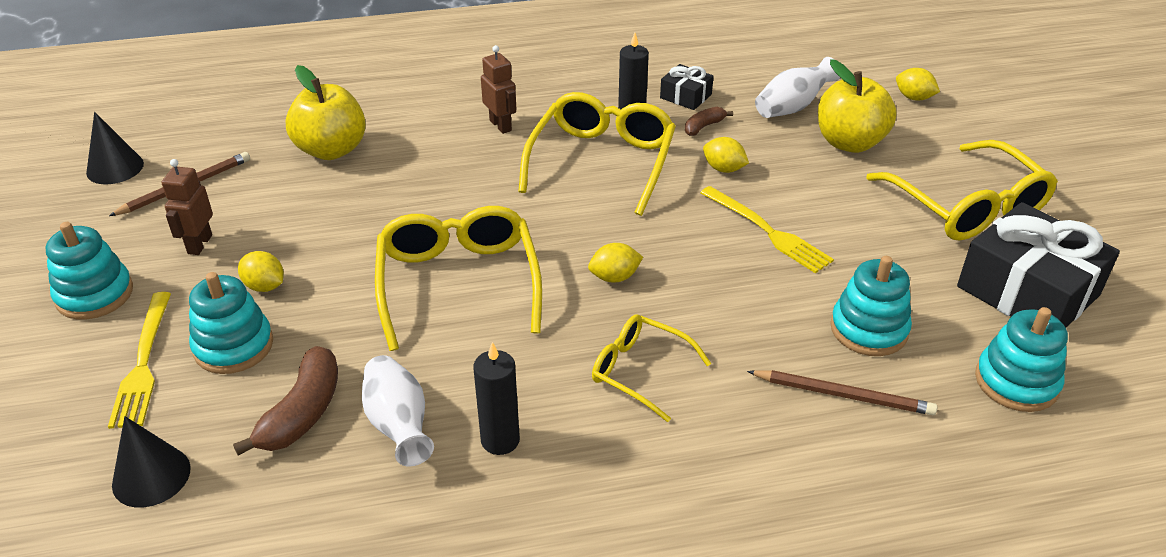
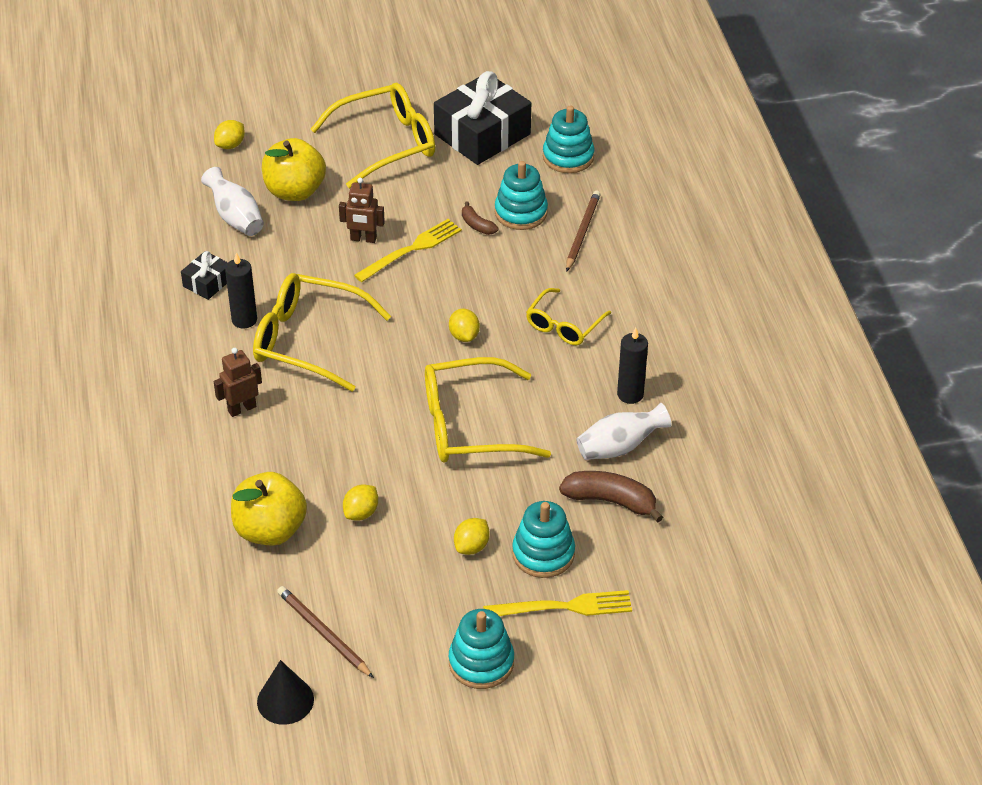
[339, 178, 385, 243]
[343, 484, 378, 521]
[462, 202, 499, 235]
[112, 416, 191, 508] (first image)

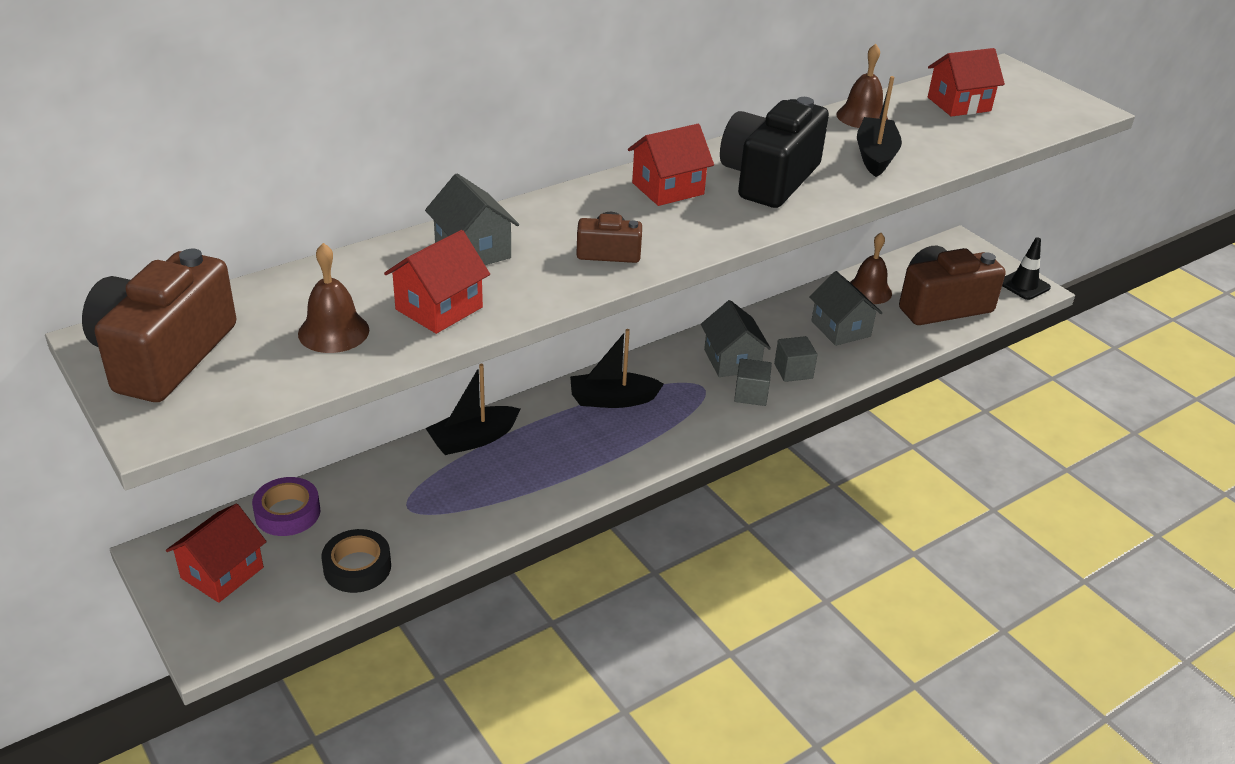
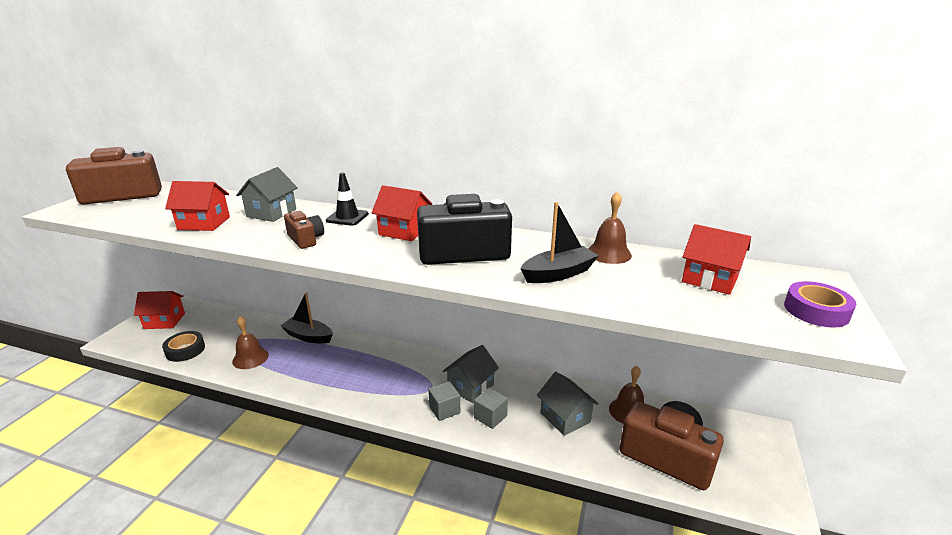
[232, 316, 269, 369]
[326, 172, 369, 226]
[537, 372, 599, 436]
[784, 281, 856, 328]
[570, 329, 664, 408] (first image)

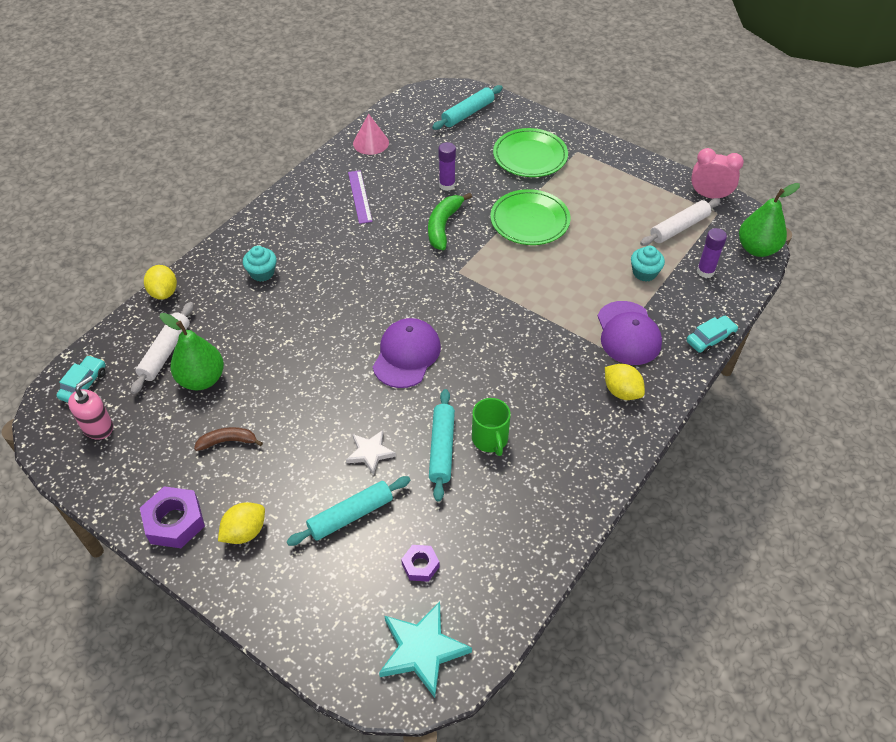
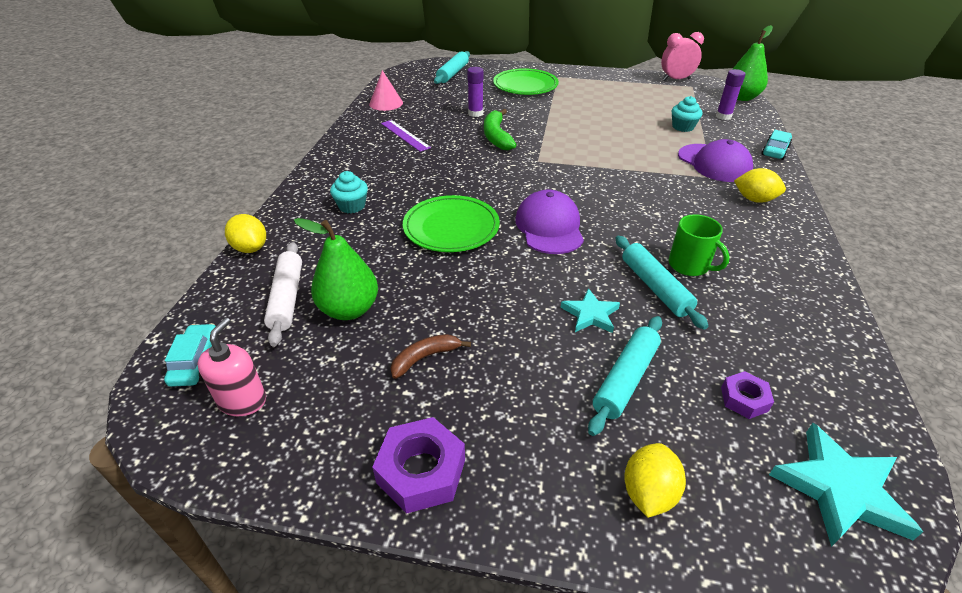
[403, 195, 500, 252]
[560, 288, 620, 333]
[624, 443, 686, 518]
[640, 198, 721, 246] (first image)

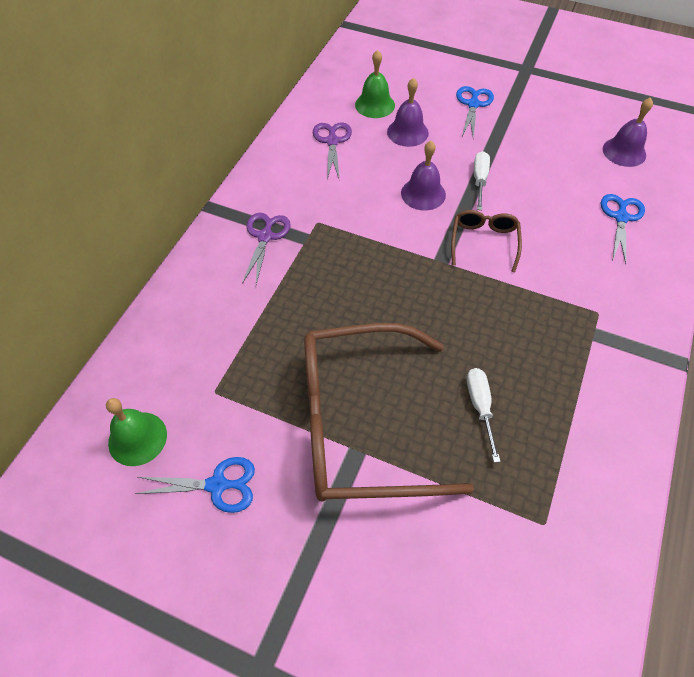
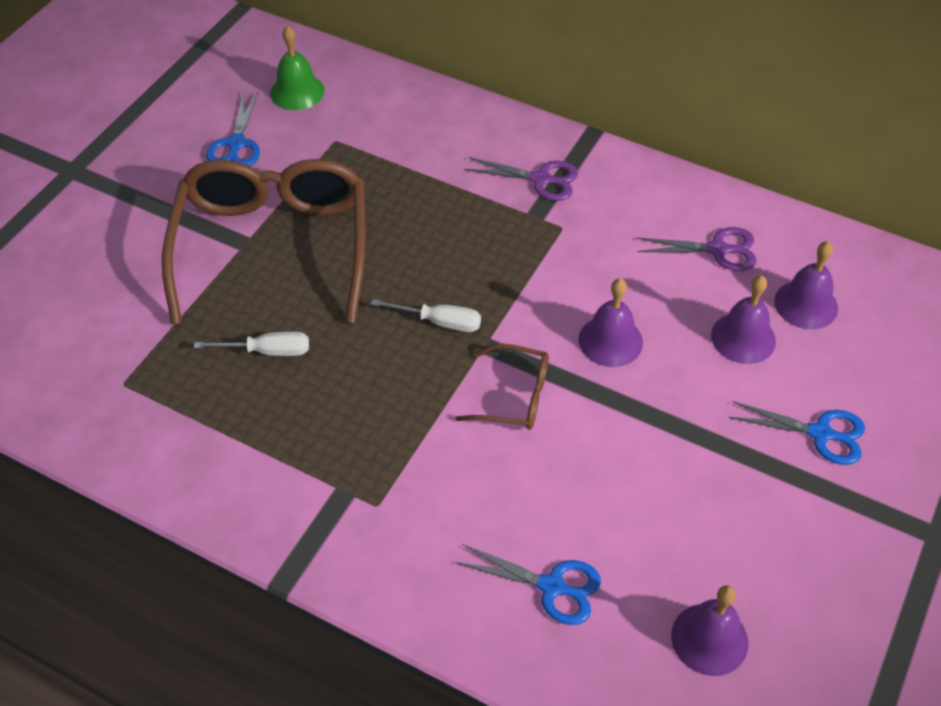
[371, 299, 481, 332]
[774, 241, 838, 329]

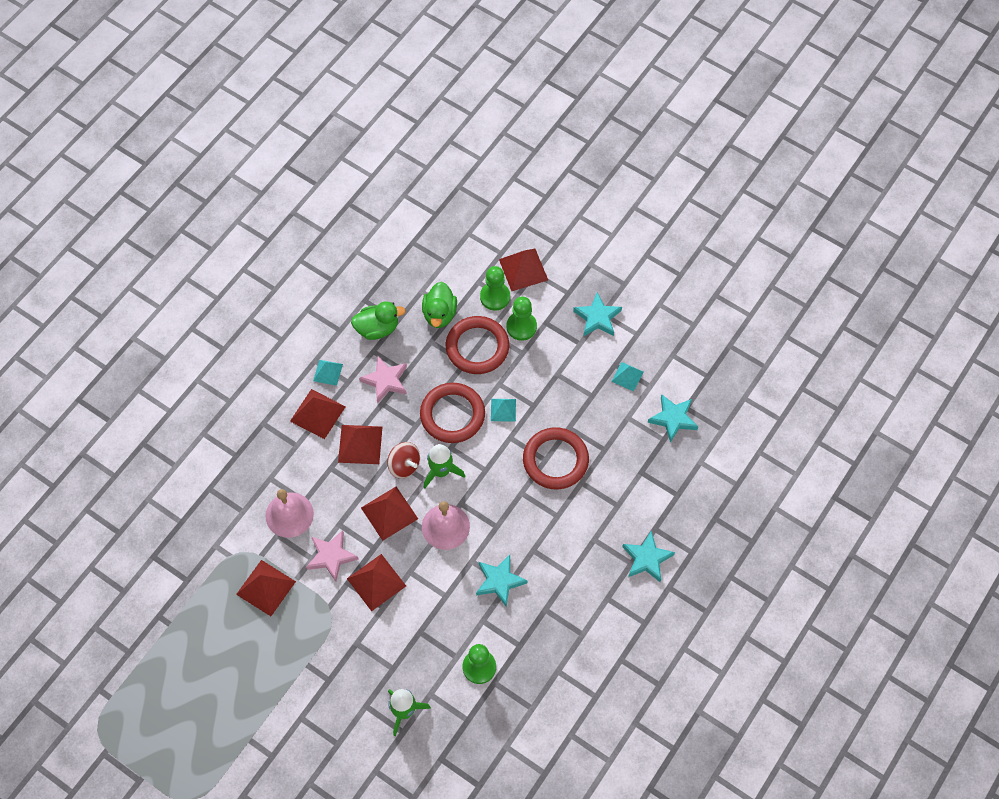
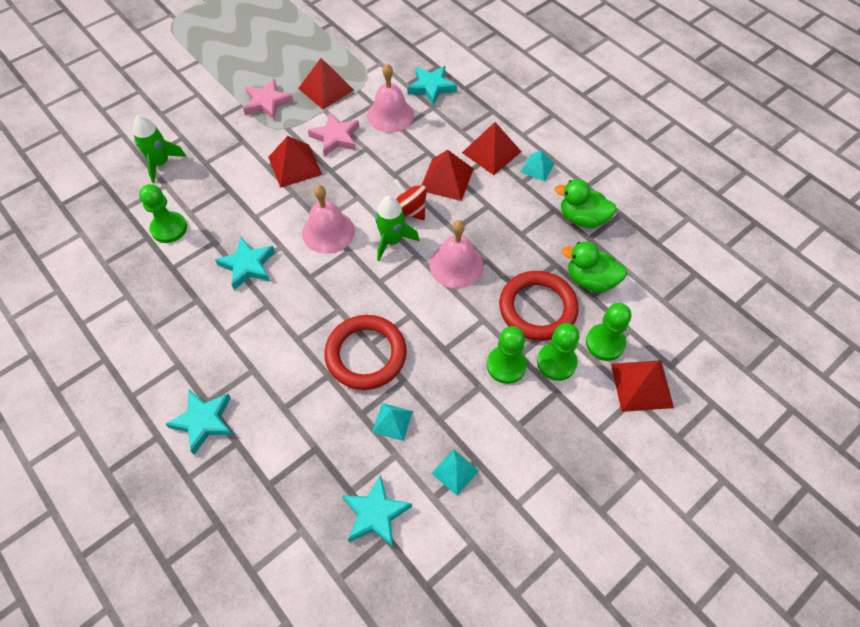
[243, 79, 294, 121]
[372, 403, 413, 441]
[393, 179, 427, 220]
[407, 66, 457, 106]
[429, 220, 483, 288]
[487, 326, 527, 384]
[555, 179, 617, 228]
[361, 486, 418, 541] (first image)

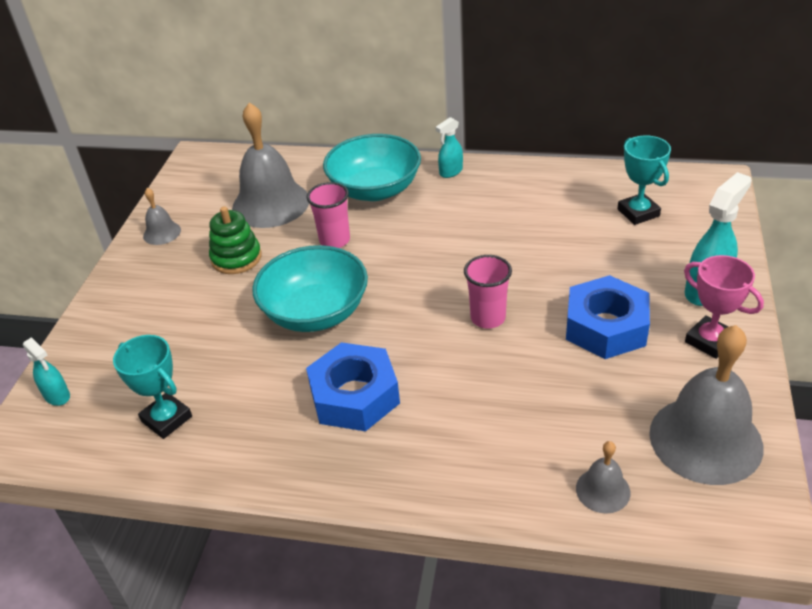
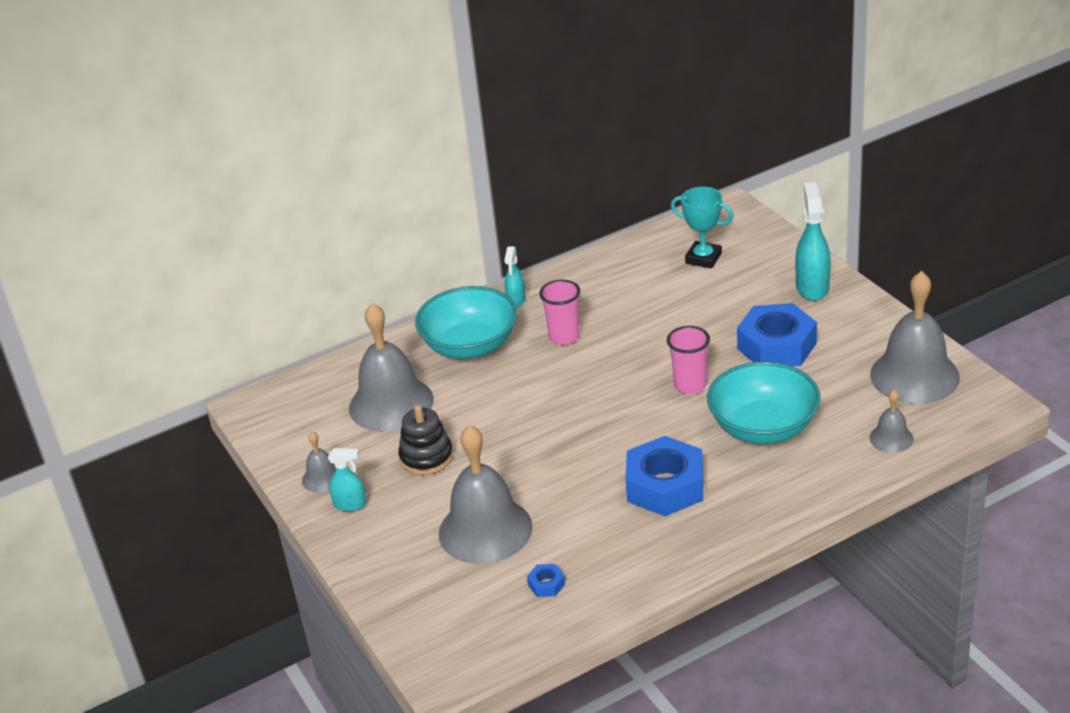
[328, 448, 366, 512]
[398, 405, 453, 475]
[439, 425, 533, 564]
[527, 564, 565, 597]
[539, 280, 580, 345]
[707, 362, 821, 444]
[684, 255, 764, 359] (first image)

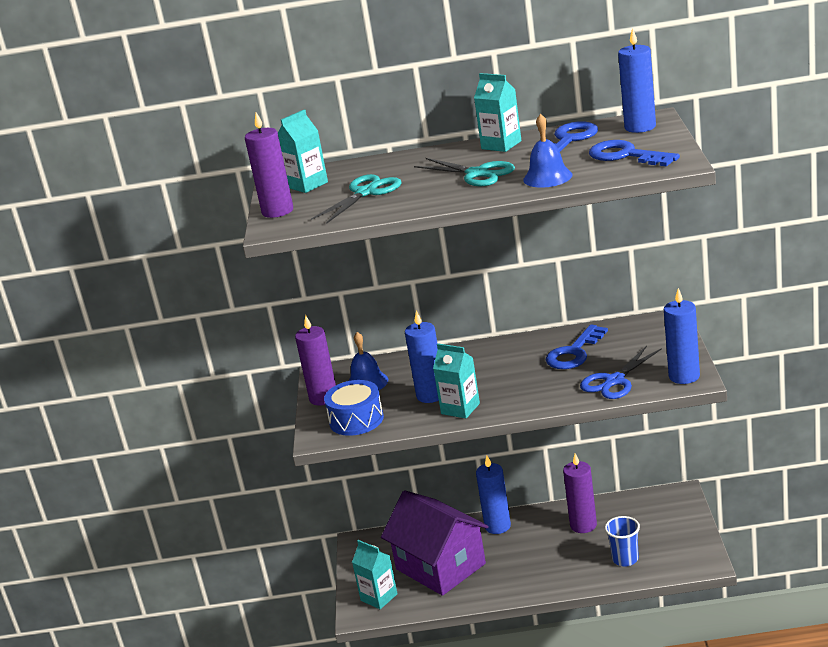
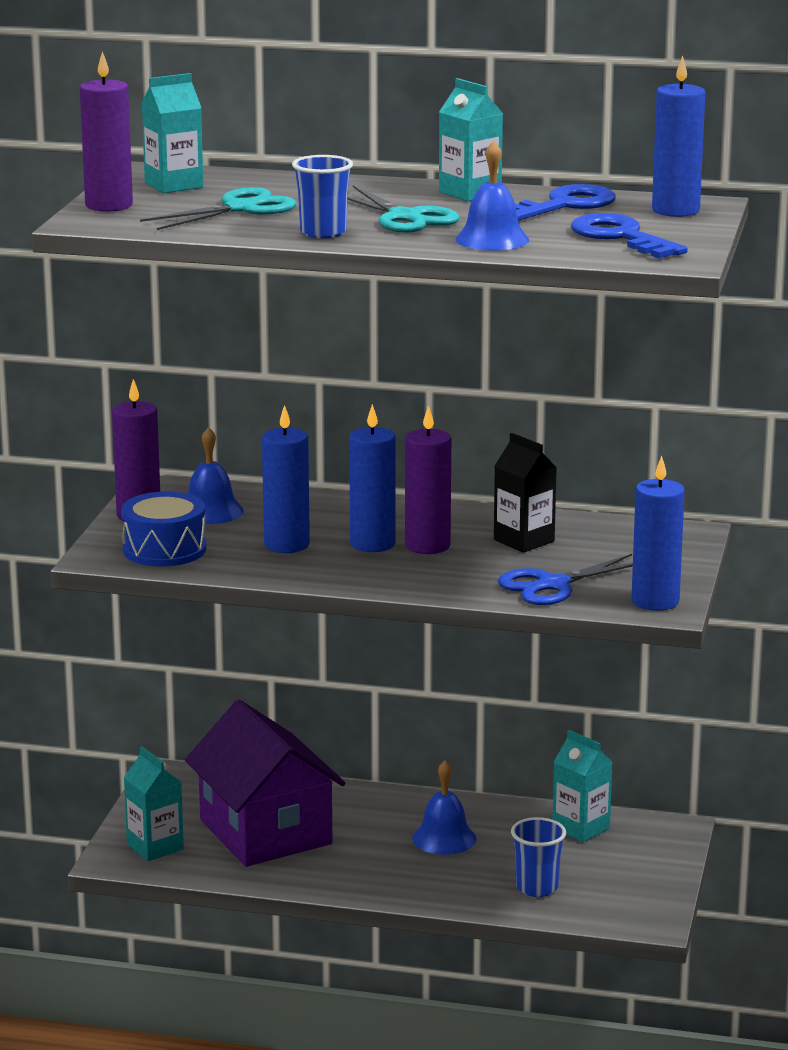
[292, 155, 353, 238]
[349, 404, 396, 552]
[405, 406, 451, 554]
[412, 761, 476, 855]
[494, 433, 557, 553]
[553, 730, 612, 842]

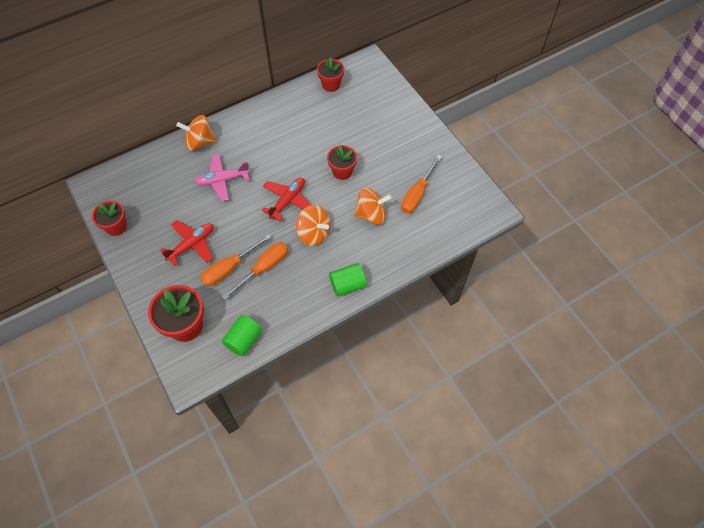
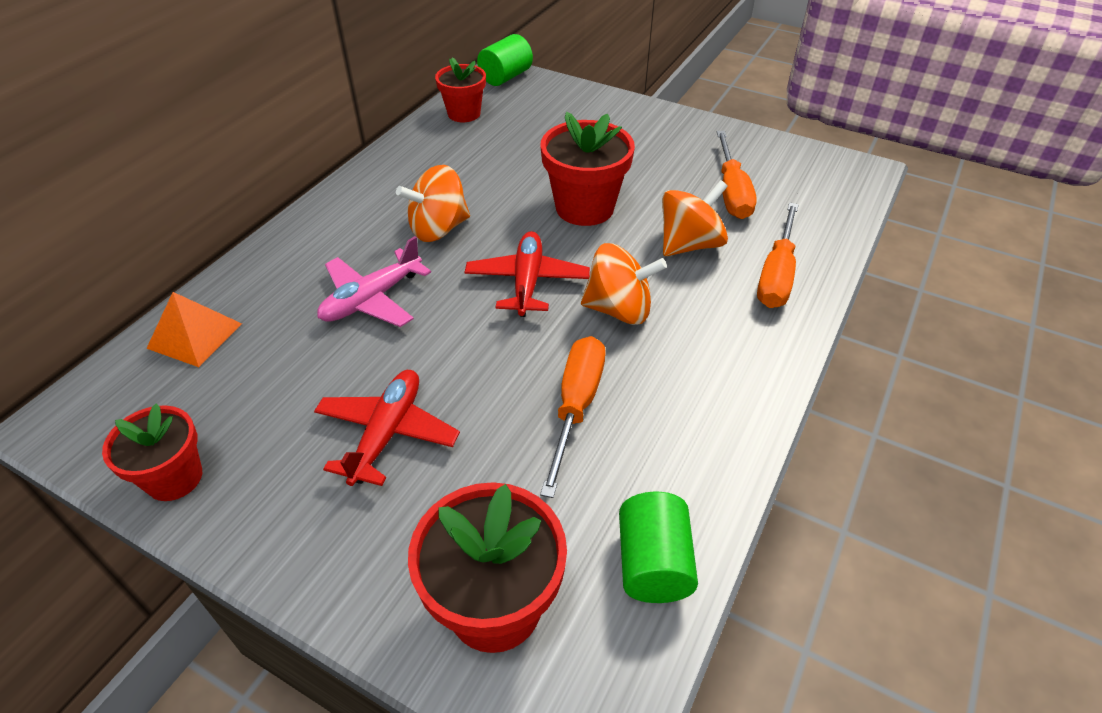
[146, 292, 242, 367]
[396, 165, 470, 242]
[477, 34, 533, 86]
[540, 112, 635, 226]
[757, 202, 799, 308]

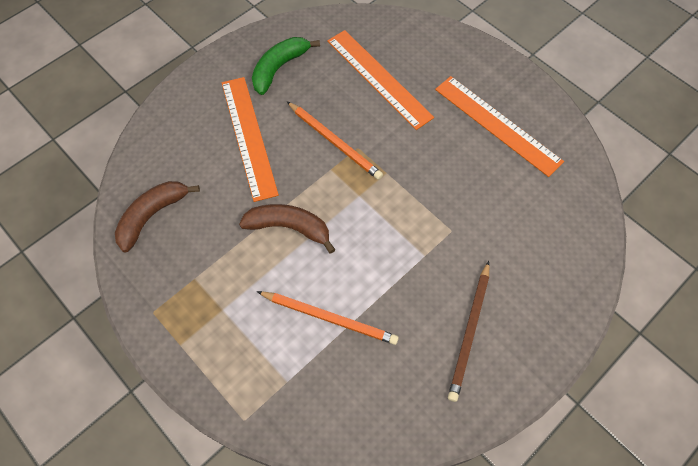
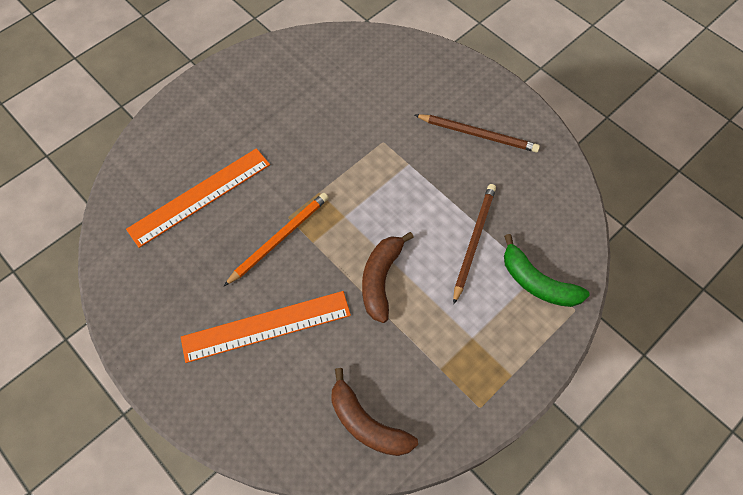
[453, 184, 496, 305]
[504, 234, 590, 307]
[435, 76, 564, 177] (first image)

